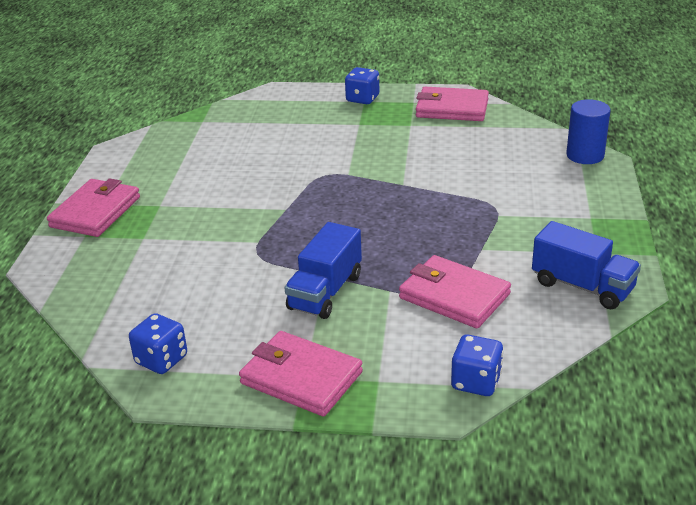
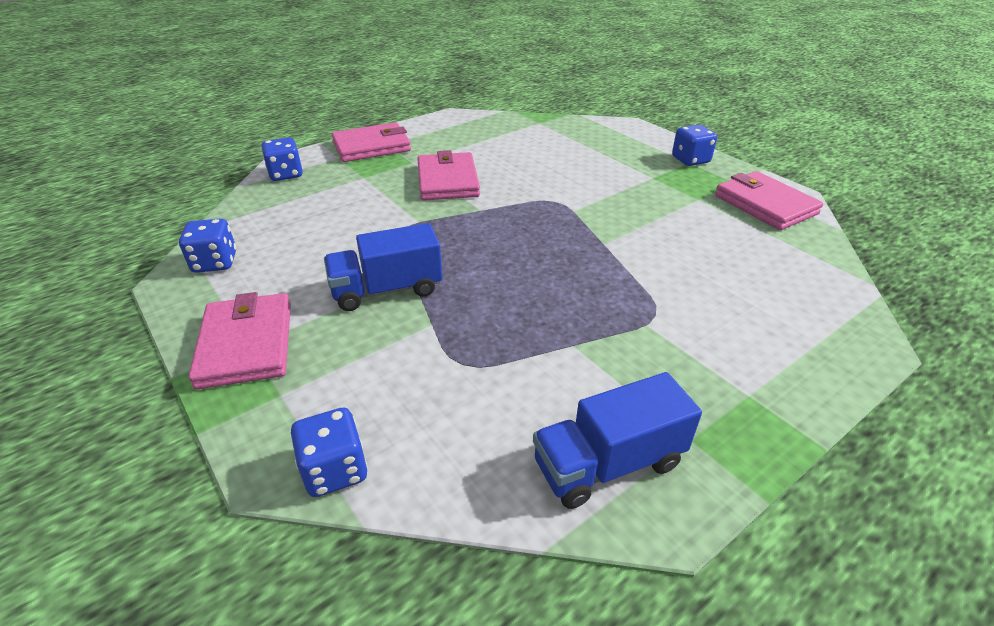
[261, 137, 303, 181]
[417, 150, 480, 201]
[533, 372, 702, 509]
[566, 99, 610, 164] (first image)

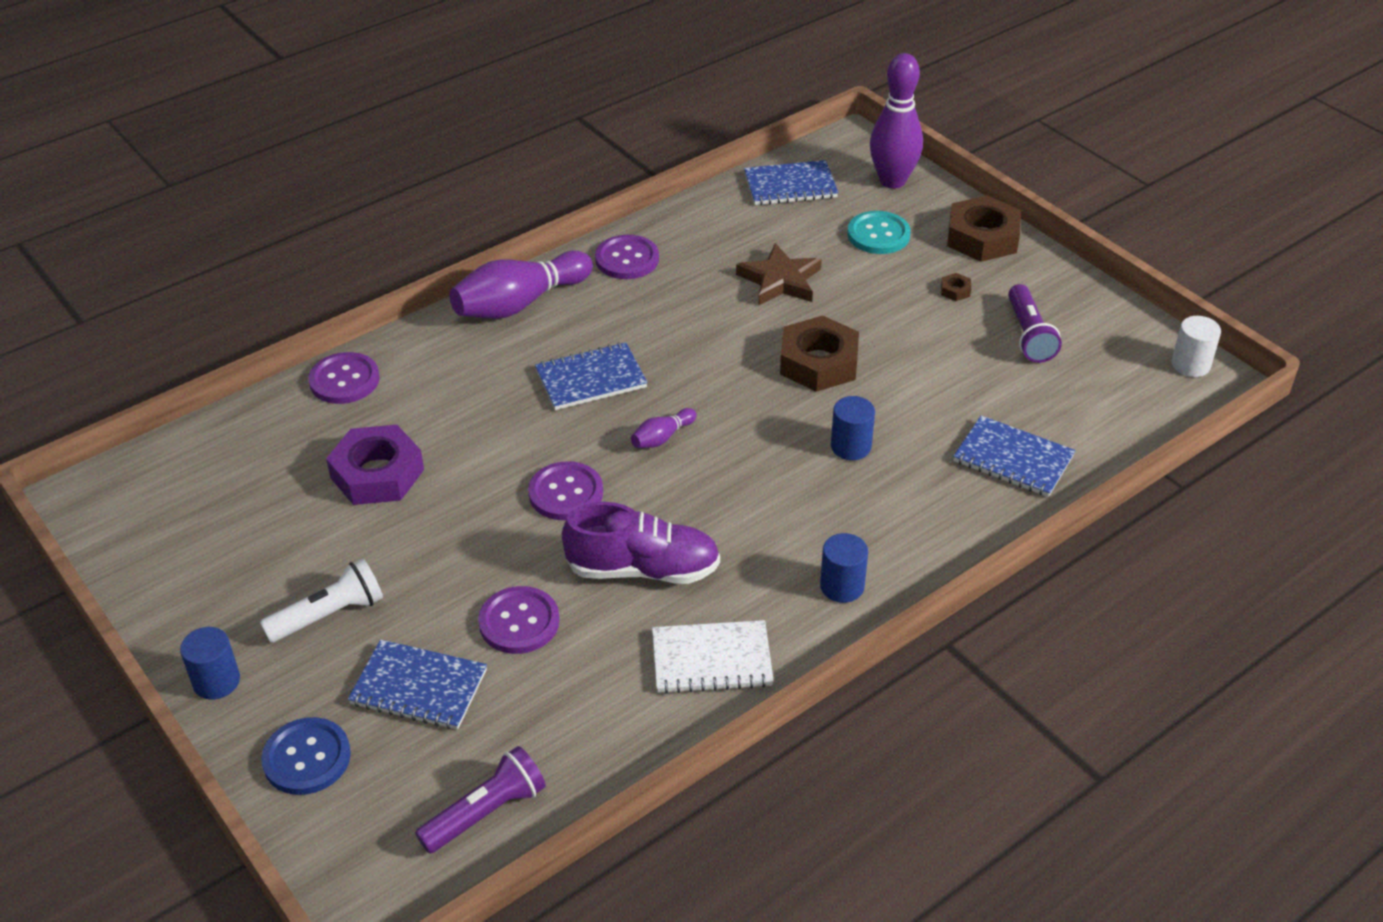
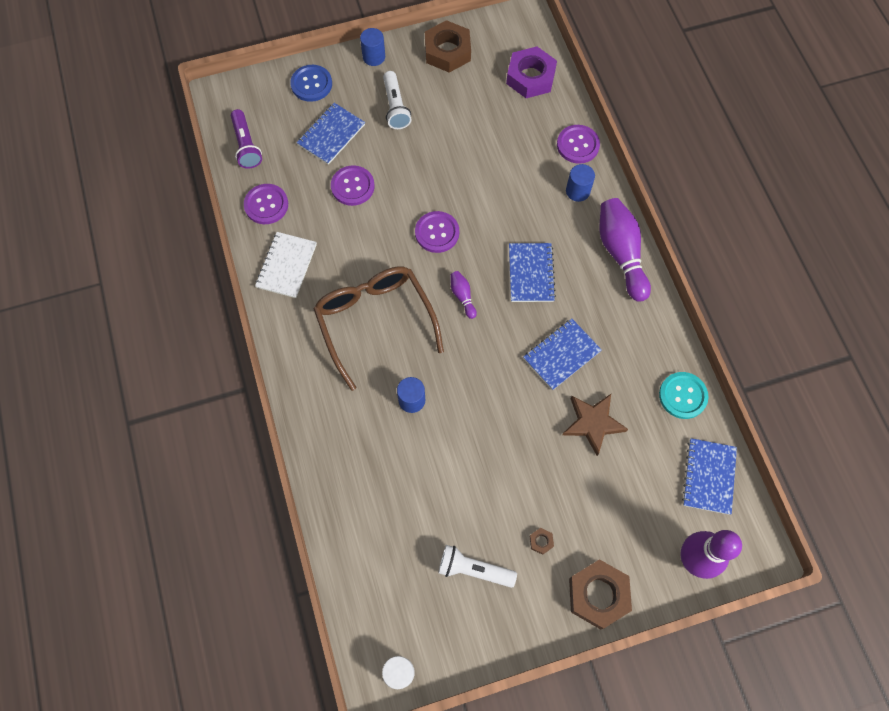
[244, 184, 288, 224]
[313, 266, 444, 391]
[425, 20, 471, 73]
[438, 545, 517, 588]
[506, 46, 557, 98]
[523, 319, 602, 390]
[566, 164, 595, 202]
[659, 372, 708, 419]
[562, 502, 720, 584] (first image)

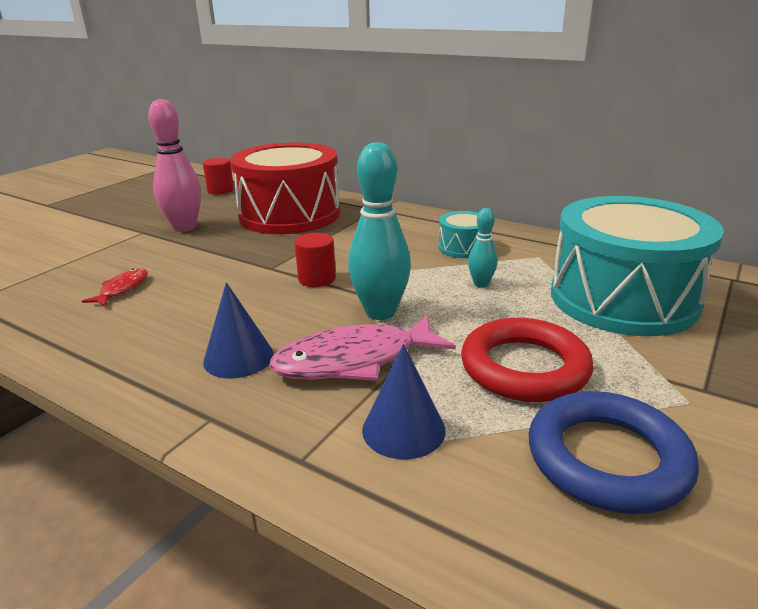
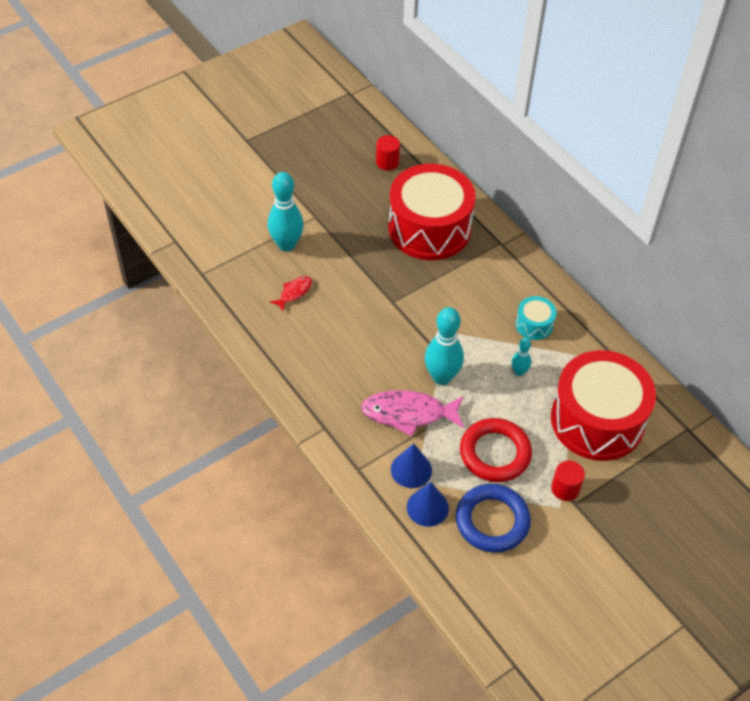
[268, 172, 304, 252]
[407, 482, 449, 527]
[551, 350, 656, 461]
[551, 461, 585, 501]
[148, 99, 201, 232] (first image)

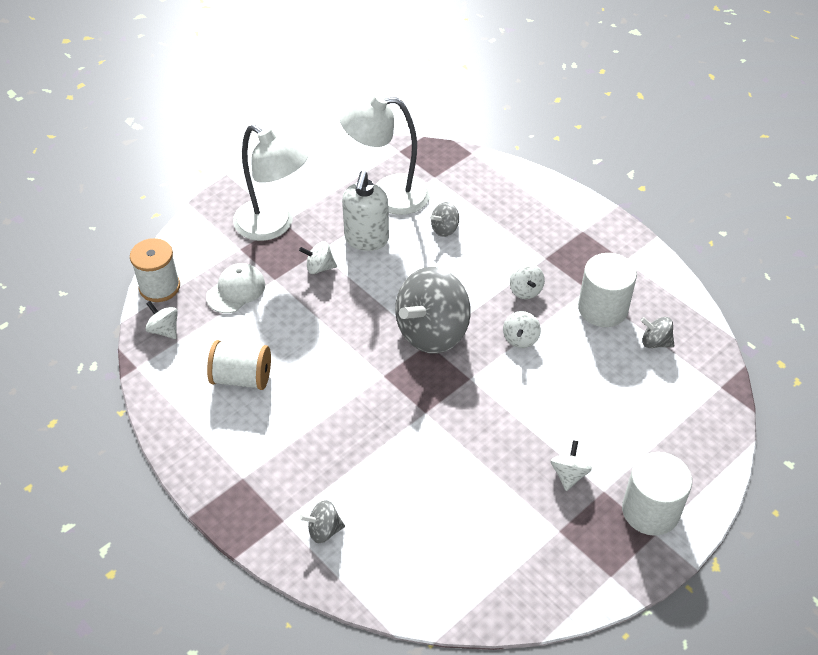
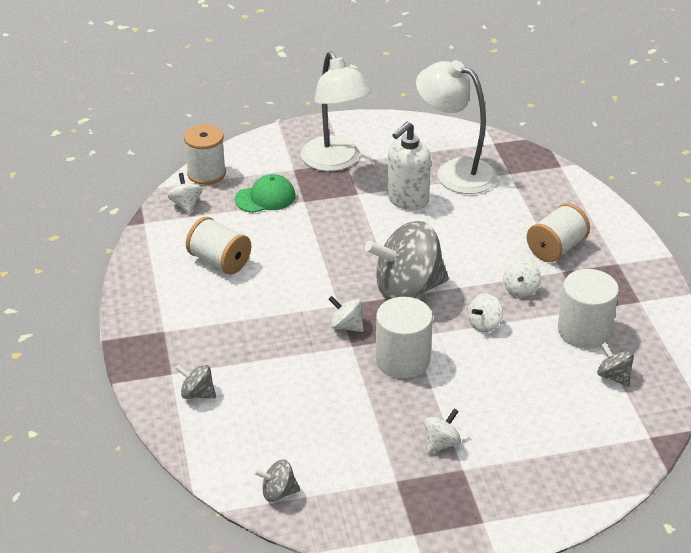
[235, 174, 296, 213]
[254, 460, 300, 502]
[329, 296, 364, 332]
[376, 297, 433, 378]
[527, 203, 590, 262]

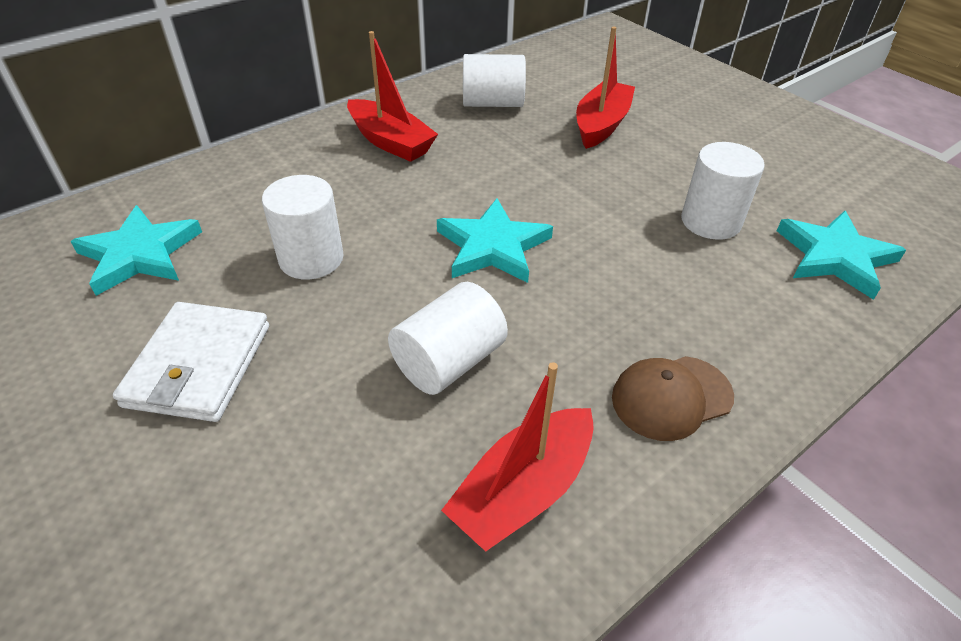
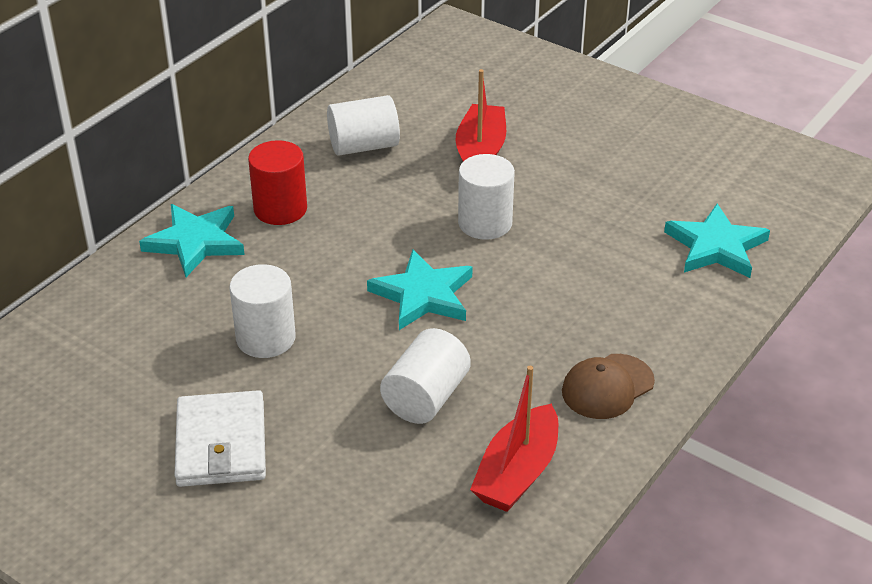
[139, 204, 245, 277]
[248, 140, 307, 225]
[458, 154, 515, 240]

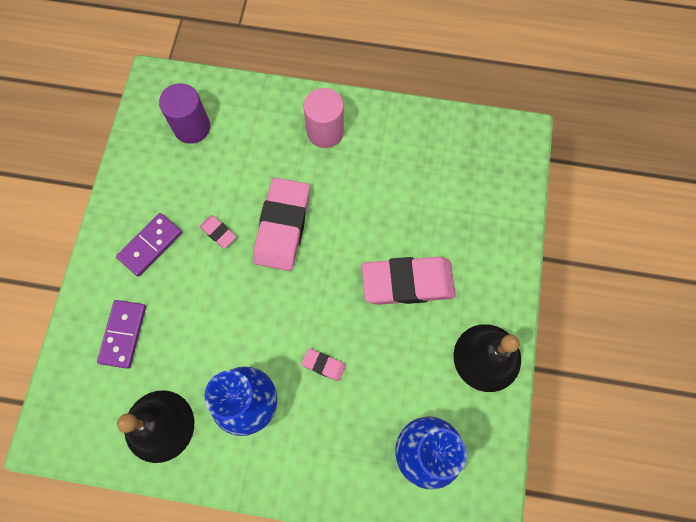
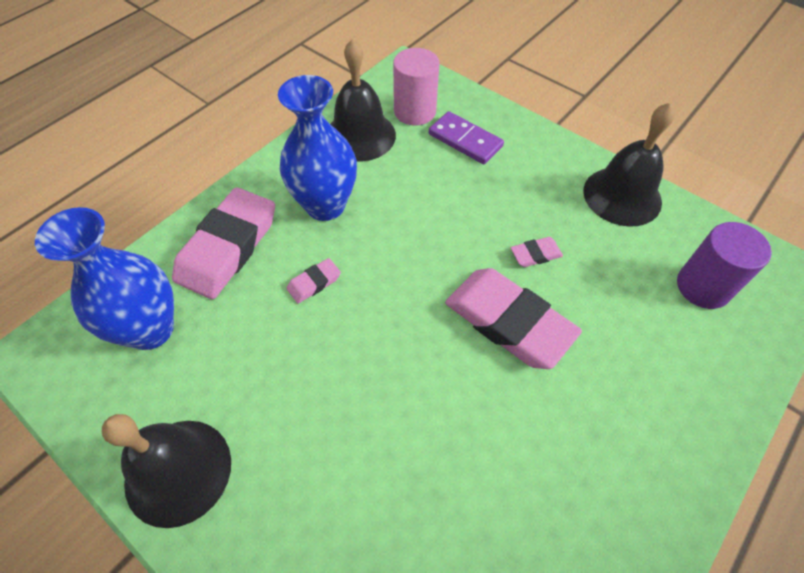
[172, 187, 275, 299]
[393, 48, 440, 126]
[583, 102, 675, 227]
[116, 213, 182, 276] (first image)

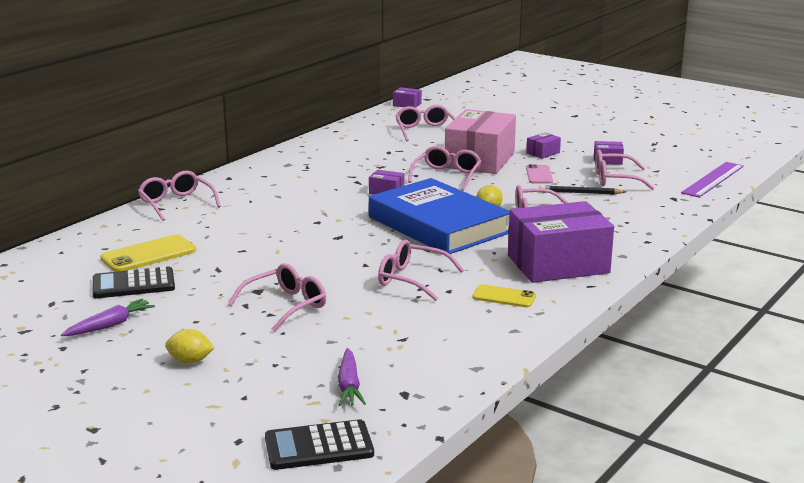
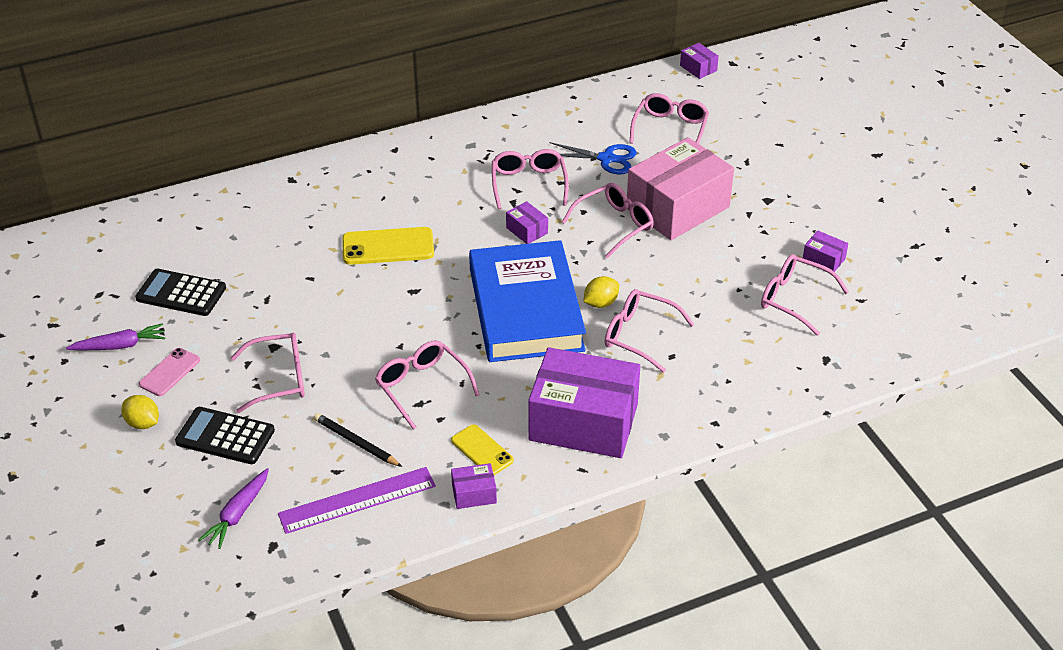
[139, 348, 200, 396]
[175, 407, 275, 464]
[278, 467, 436, 534]
[314, 413, 402, 467]
[342, 227, 434, 265]
[451, 463, 497, 509]
[492, 149, 569, 209]
[550, 142, 637, 174]

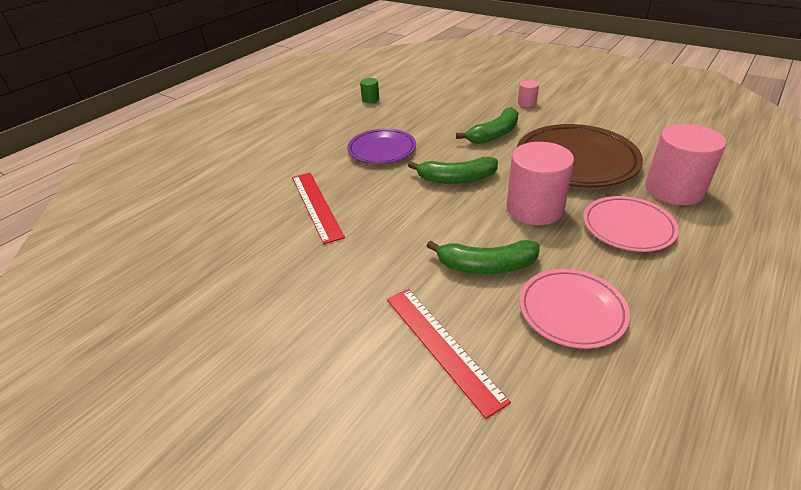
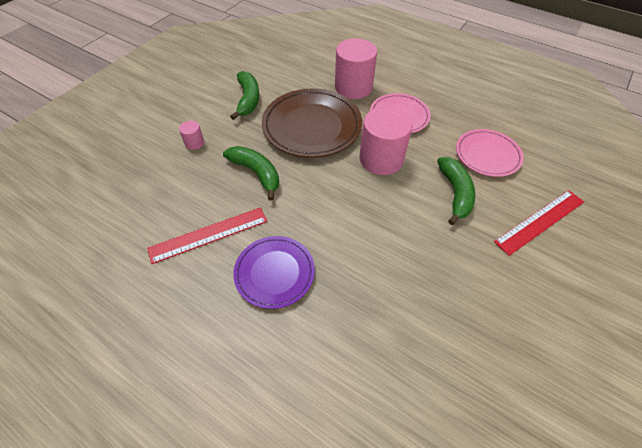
[147, 207, 267, 264]
[230, 71, 260, 120]
[360, 78, 379, 103] (first image)

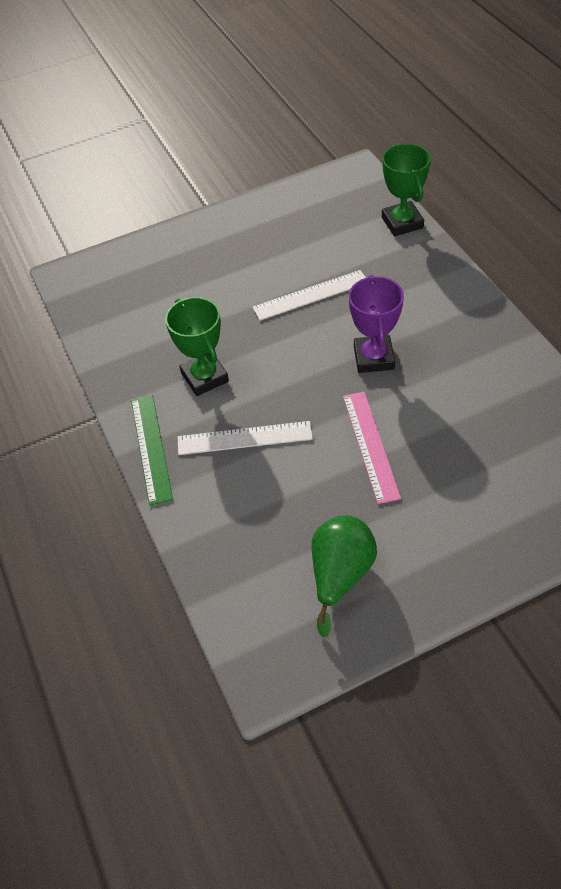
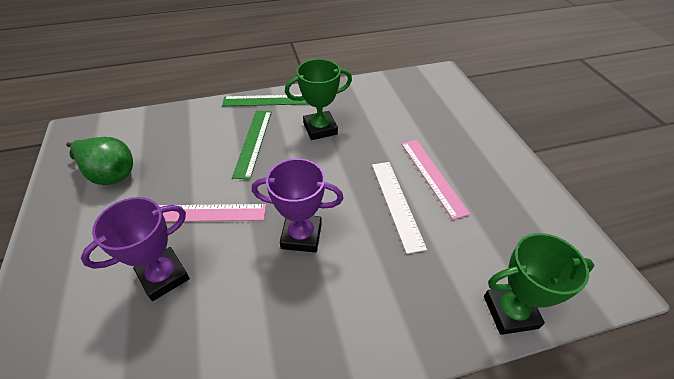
[81, 197, 190, 301]
[232, 110, 271, 180]
[401, 140, 470, 220]

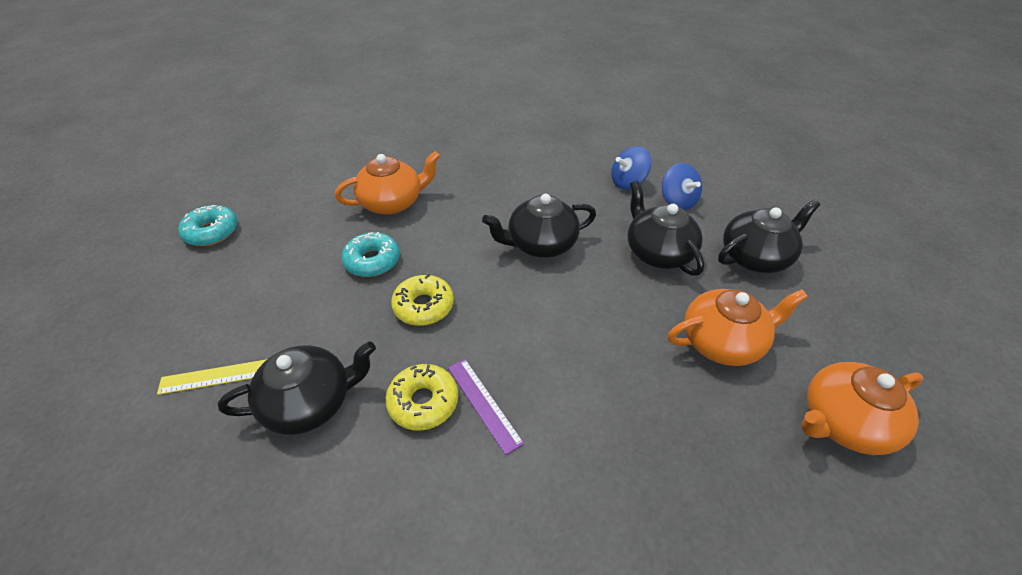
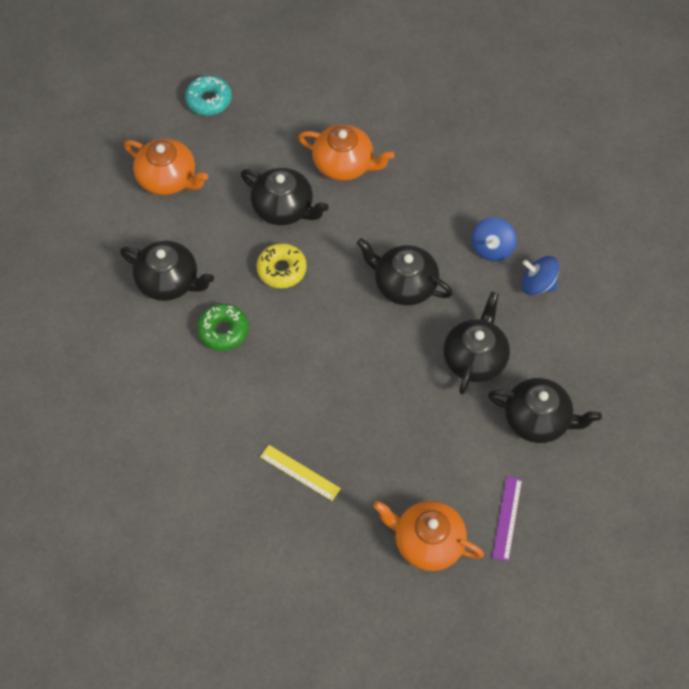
[124, 139, 208, 195]
[197, 304, 249, 351]
[241, 168, 329, 225]
[260, 445, 341, 501]
[471, 217, 517, 261]
[492, 476, 522, 562]

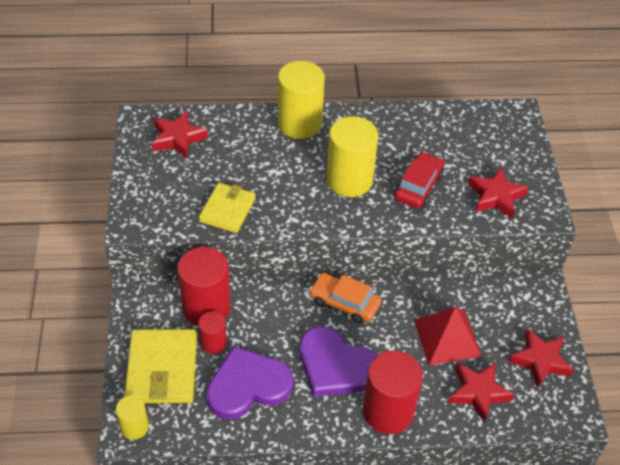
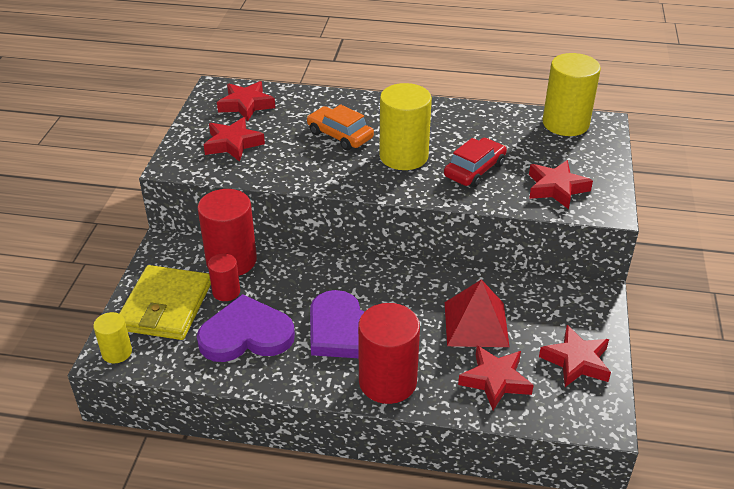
[204, 117, 265, 162]
[307, 104, 374, 150]
[543, 53, 601, 136]
[199, 183, 256, 233] (first image)

